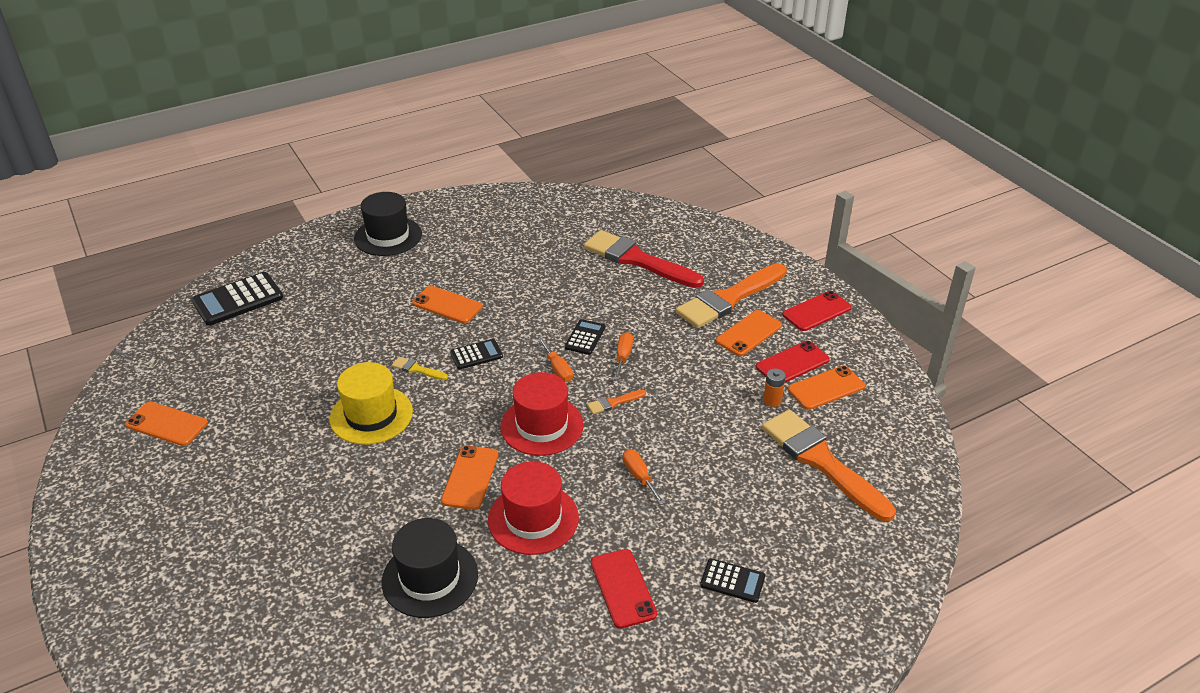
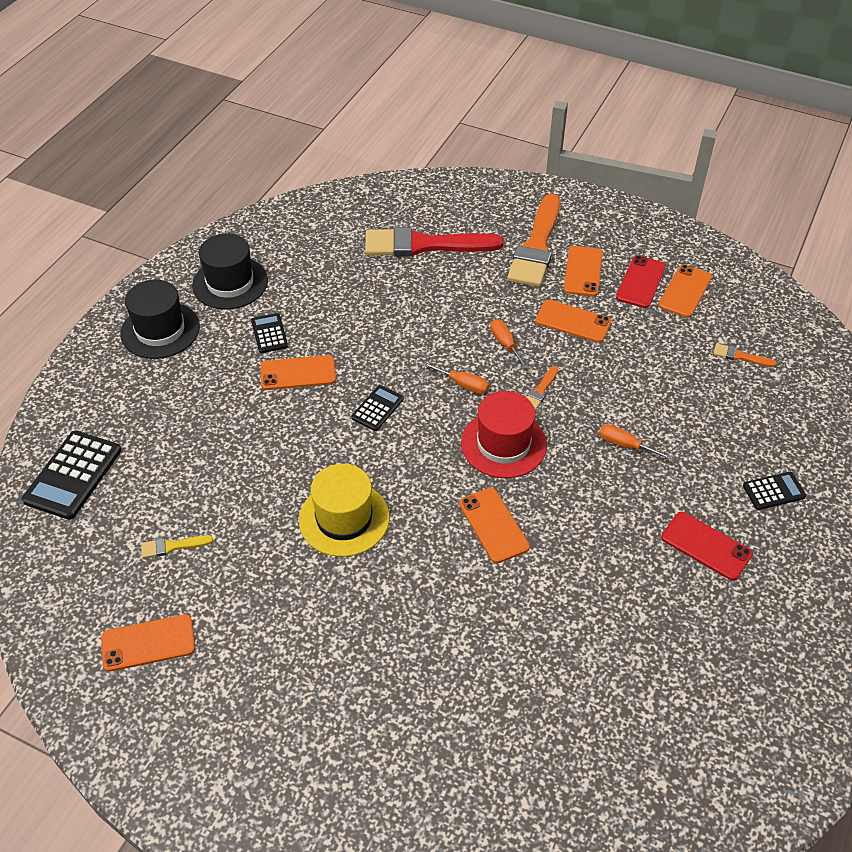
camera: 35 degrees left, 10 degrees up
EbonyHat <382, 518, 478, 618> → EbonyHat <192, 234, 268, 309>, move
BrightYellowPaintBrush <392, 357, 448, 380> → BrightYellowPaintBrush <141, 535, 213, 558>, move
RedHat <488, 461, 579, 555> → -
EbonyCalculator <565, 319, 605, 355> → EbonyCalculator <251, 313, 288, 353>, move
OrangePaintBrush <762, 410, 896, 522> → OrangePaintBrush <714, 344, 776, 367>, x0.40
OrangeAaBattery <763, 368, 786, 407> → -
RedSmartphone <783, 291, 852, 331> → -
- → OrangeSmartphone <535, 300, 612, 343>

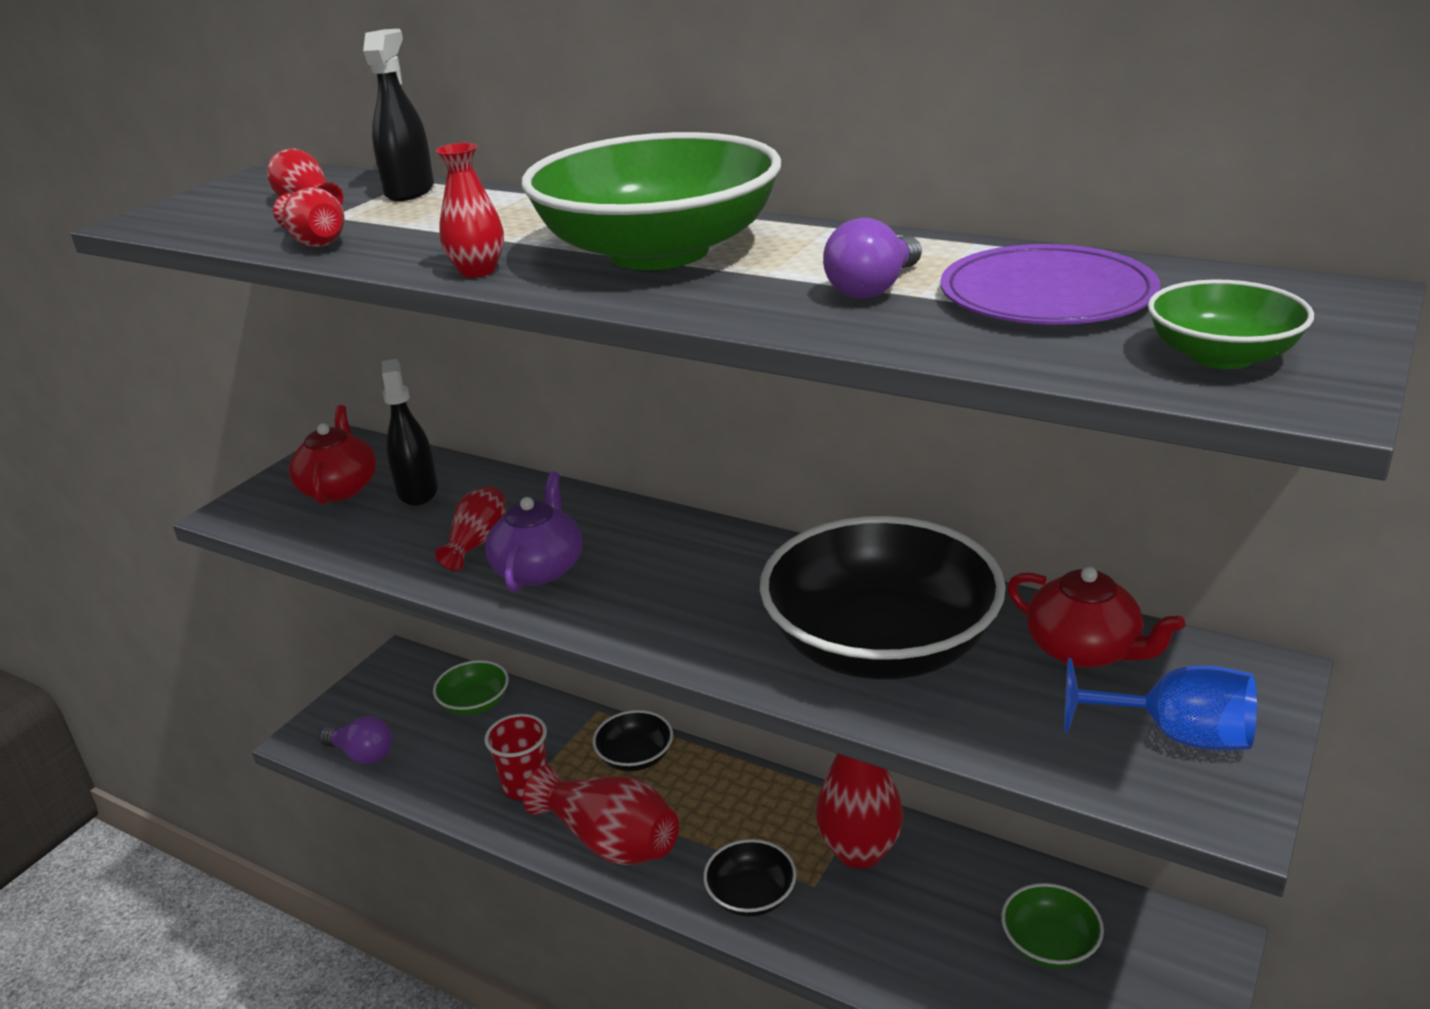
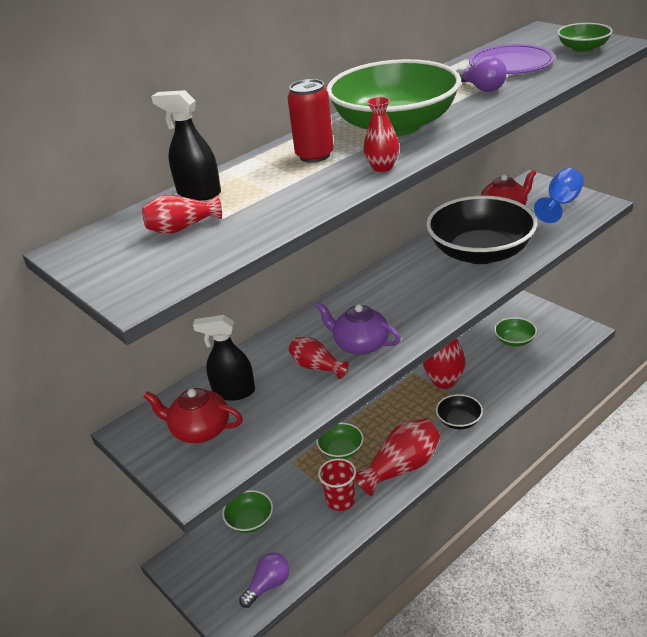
camera: 70 degrees left, 5 degrees up
RedTallVase <273, 187, 345, 247> → -
EbonyDeepDish <593, 710, 673, 771> → LeafGreenDeepDish <316, 423, 363, 459>
- → RedTin <288, 79, 334, 163>

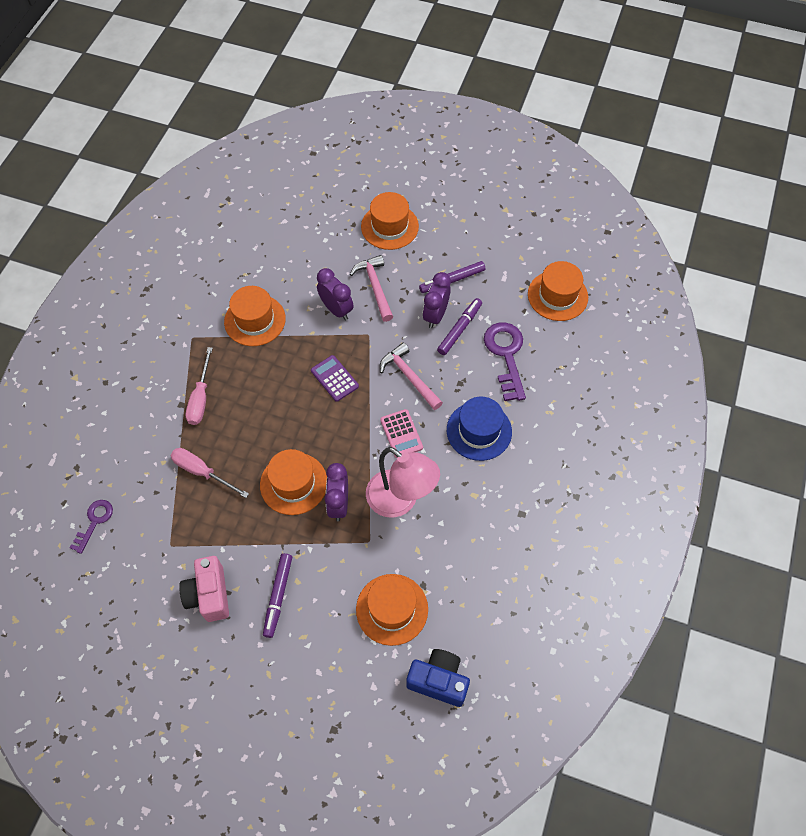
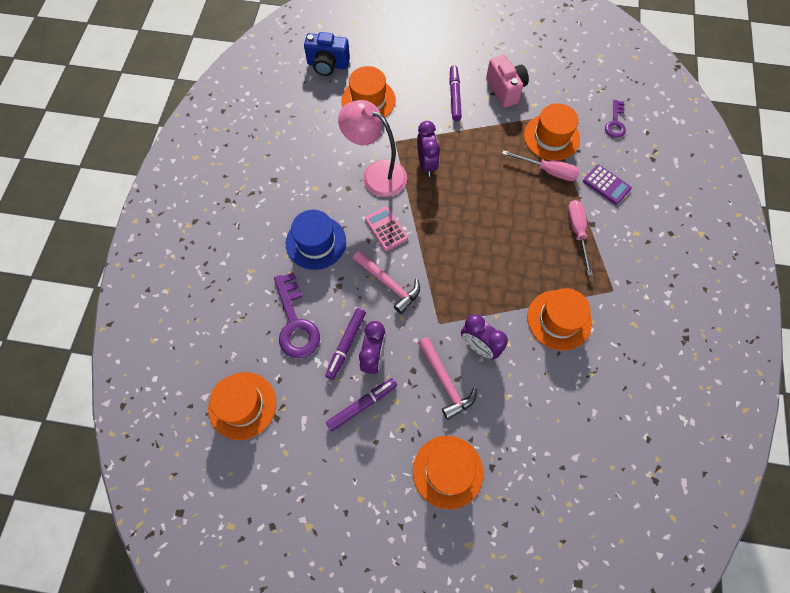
camera: 170 degrees right, 5 degrees up
OrangeHat <260, 449, 327, 515> → OrangeHat <524, 103, 580, 161>, move
VioletCalculator <311, 355, 359, 402> → VioletCalculator <583, 164, 632, 205>, move

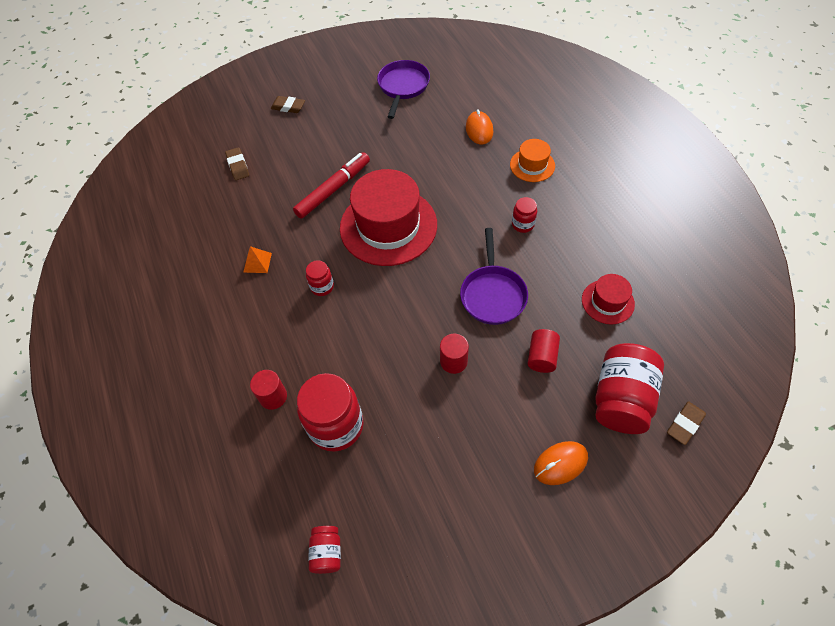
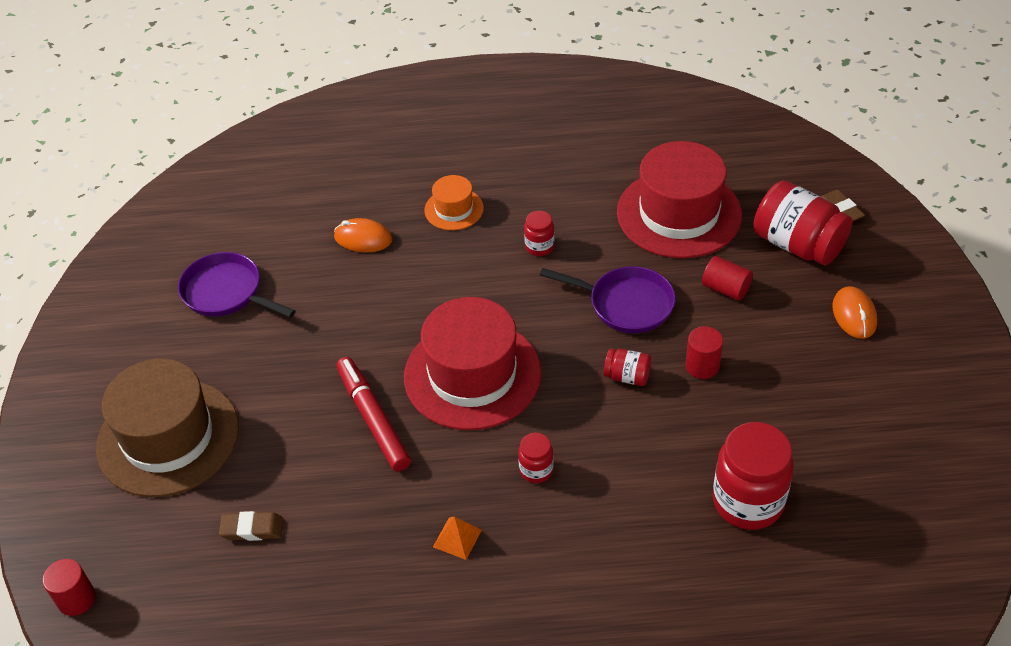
camera: 70 degrees left, 10 degrees down
RedCylinder <250, 370, 287, 410> → RedCylinder <43, 559, 96, 616>, move
BrownEraser <271, 96, 305, 113> → BrownHat <96, 359, 239, 497>
RedJar <308, 526, 341, 574> → RedJar <604, 349, 651, 386>, move
RedHat <582, 274, 635, 324> → RedHat <617, 141, 742, 258>, x2.06

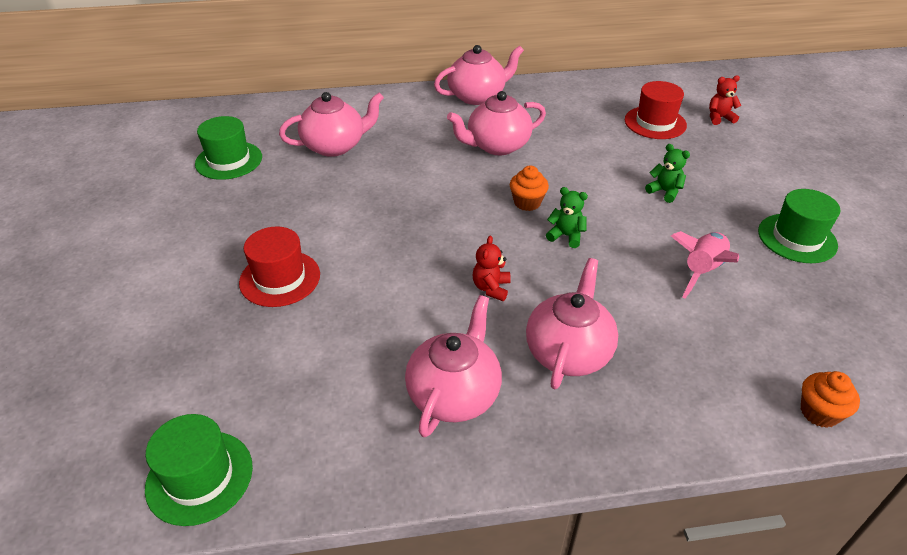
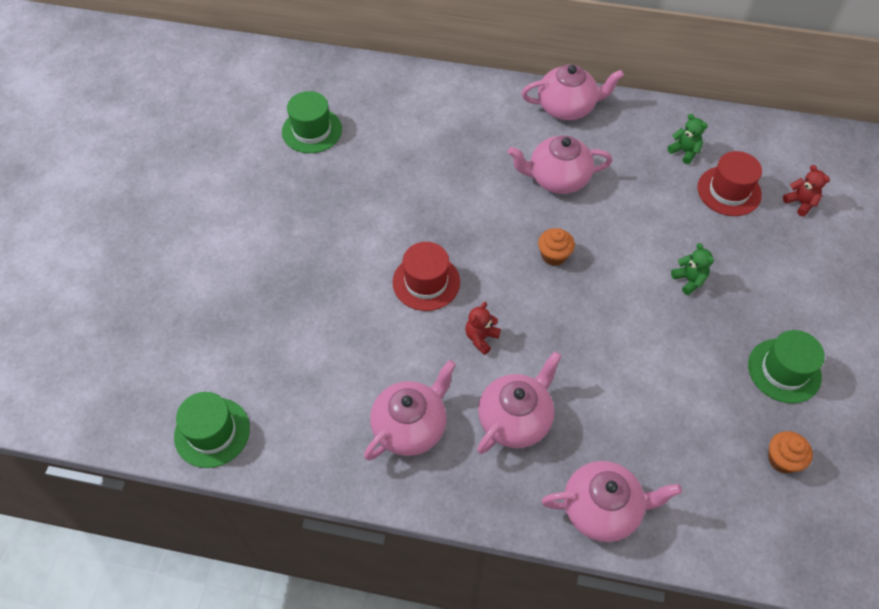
camera: 20 degrees right, 15 degrees up
RedHat <239, 226, 320, 307> → RedHat <392, 242, 460, 311>, move
PinkChinaTeapot <279, 92, 384, 157> → PinkChinaTeapot <542, 461, 682, 542>, move
LeafGreenTeddyBear <546, 187, 588, 248> → LeafGreenTeddyBear <667, 114, 708, 164>, move
PinkRocket <671, 231, 739, 298> → -
RedTeddyBear <709, 76, 741, 125> → RedTeddyBear <783, 165, 830, 216>, 45 degrees clockwise
OrangeMuffin <801, 371, 860, 428> → OrangeMuffin <768, 431, 813, 473>, move

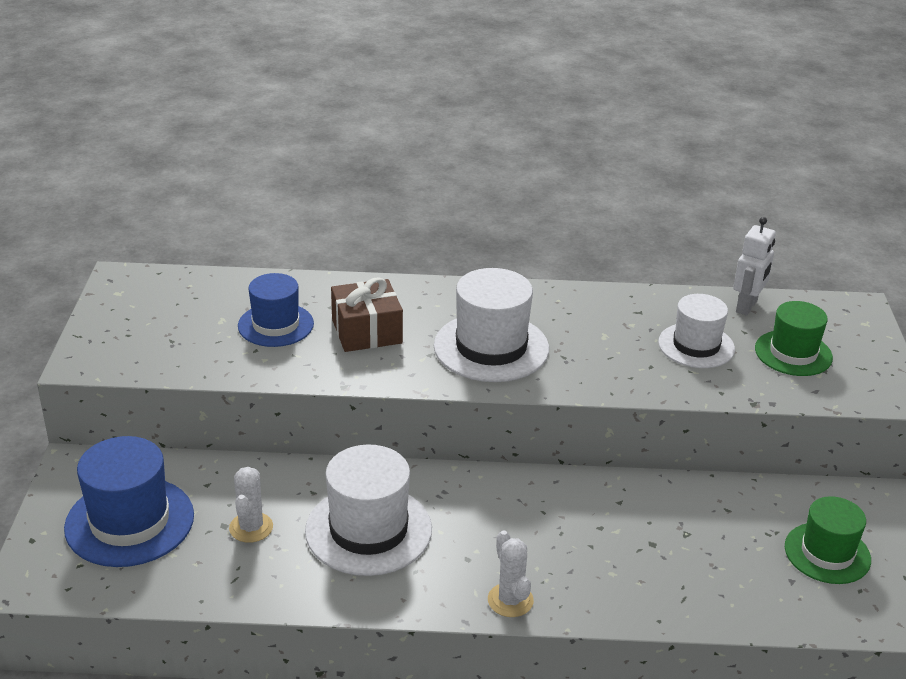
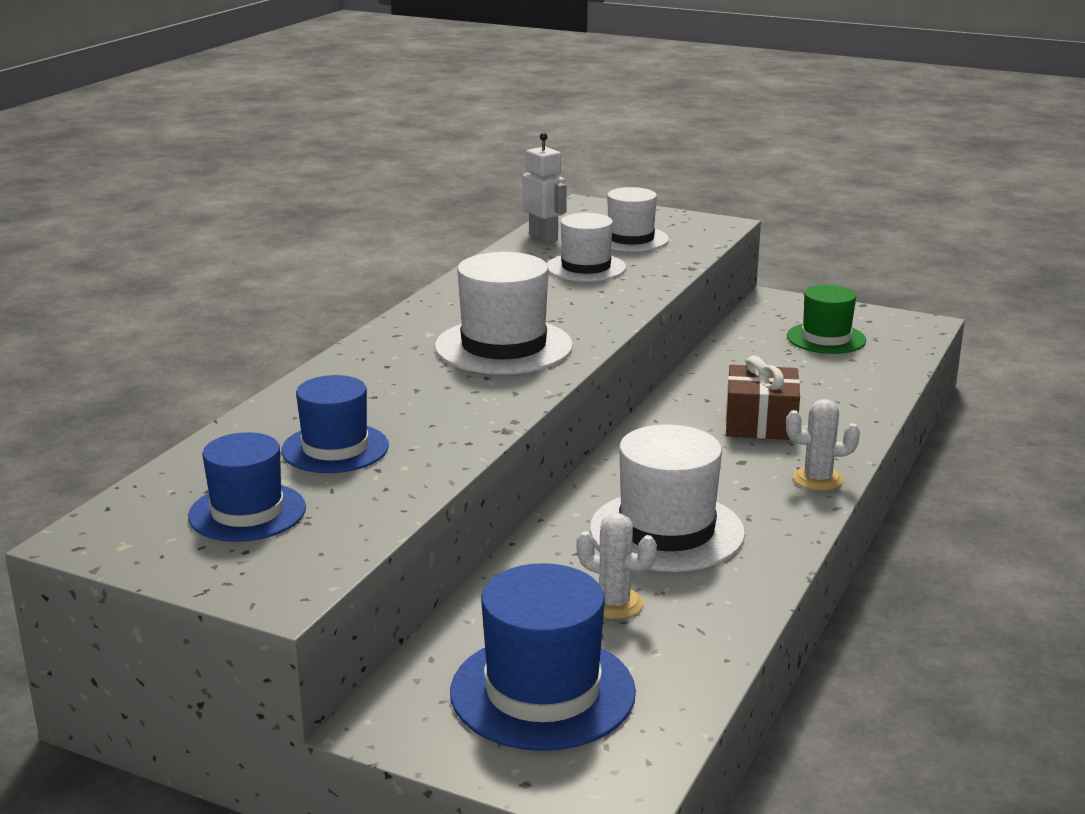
camera: 65 degrees left, 10 degrees down
BrownPresent <331, 277, 403, 352> → BrownPresent <726, 356, 800, 440>, move
LeafGreenHat <755, 301, 833, 376> → PureWhiteHat <607, 187, 669, 252>
- → BlueHat <188, 432, 306, 542>

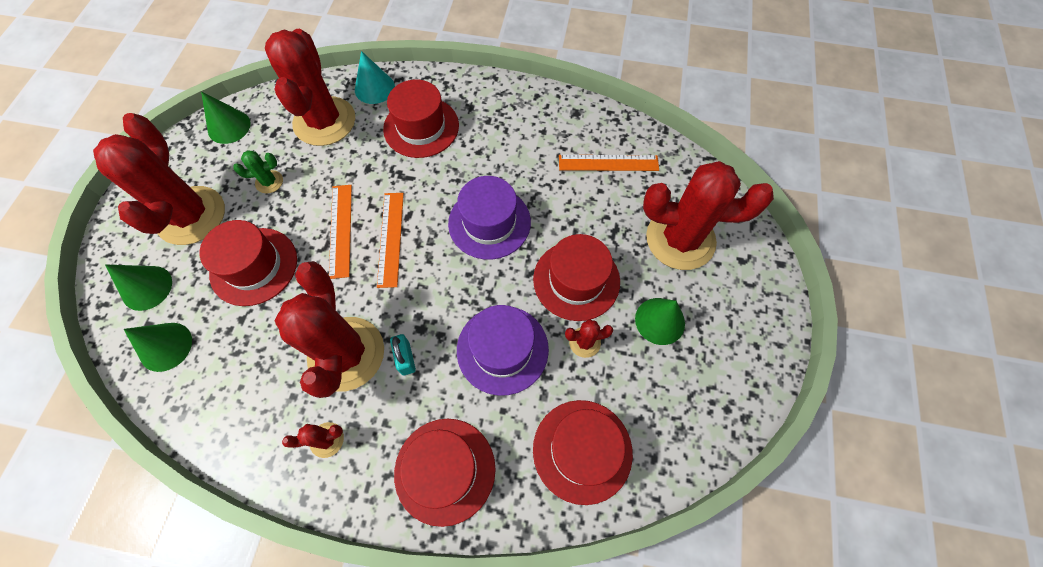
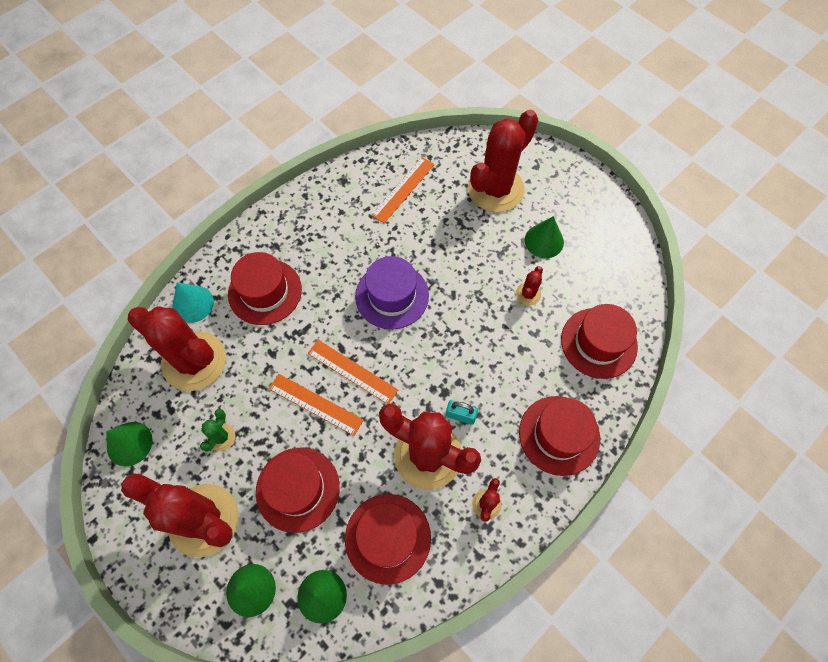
camera: 55 degrees left, 0 degrees up
VioletHat <457, 305, 549, 396> → -
RedHat <533, 234, 620, 321> → RedHat <345, 494, 431, 585>, move

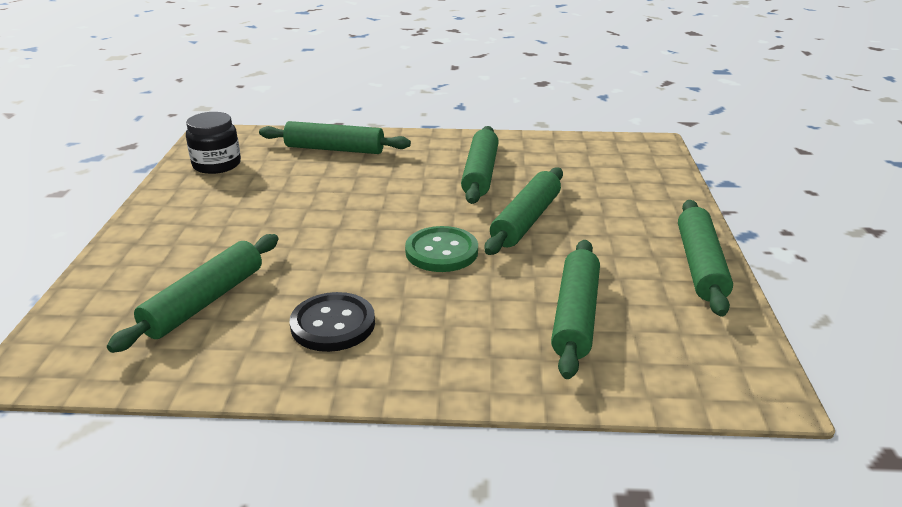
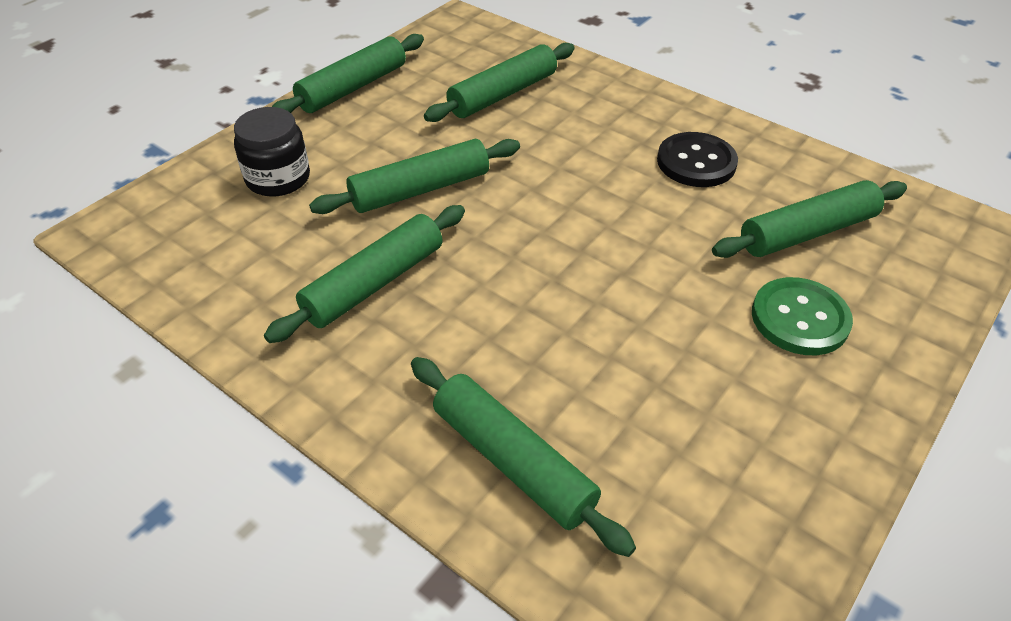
camera: 145 degrees left, 15 degrees up
EbonyJar <186, 112, 241, 174> → EbonyJar <234, 107, 310, 197>, move
LeafGreenButton <405, 226, 478, 272> → LeafGreenButton <752, 277, 853, 355>, move

